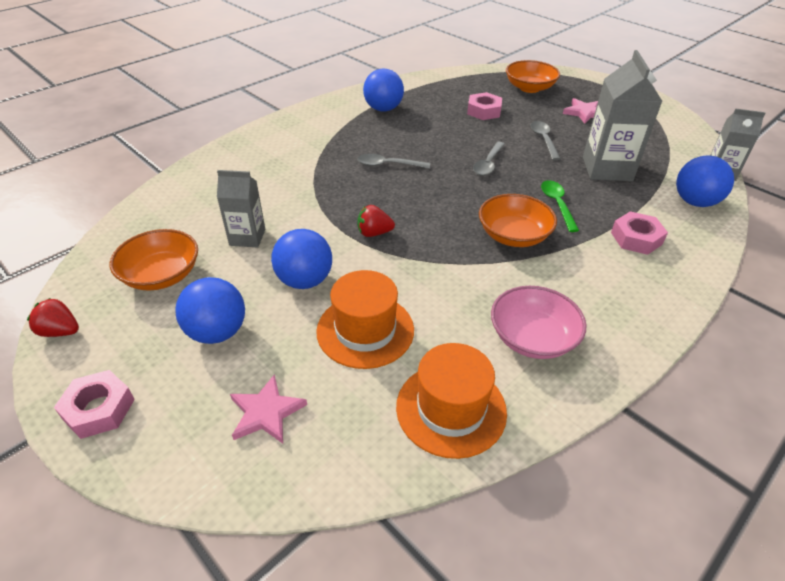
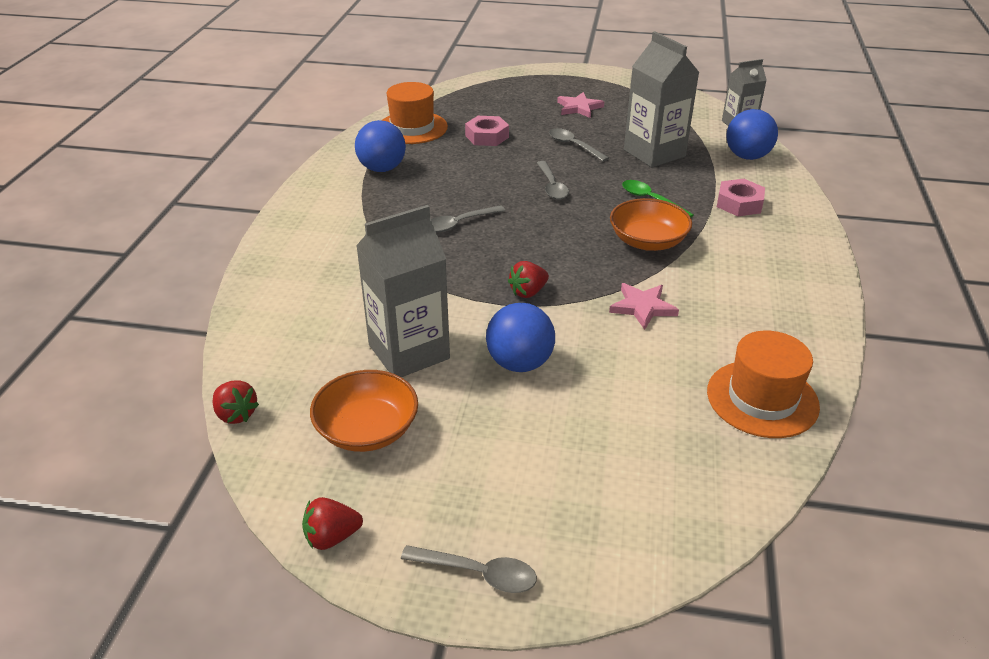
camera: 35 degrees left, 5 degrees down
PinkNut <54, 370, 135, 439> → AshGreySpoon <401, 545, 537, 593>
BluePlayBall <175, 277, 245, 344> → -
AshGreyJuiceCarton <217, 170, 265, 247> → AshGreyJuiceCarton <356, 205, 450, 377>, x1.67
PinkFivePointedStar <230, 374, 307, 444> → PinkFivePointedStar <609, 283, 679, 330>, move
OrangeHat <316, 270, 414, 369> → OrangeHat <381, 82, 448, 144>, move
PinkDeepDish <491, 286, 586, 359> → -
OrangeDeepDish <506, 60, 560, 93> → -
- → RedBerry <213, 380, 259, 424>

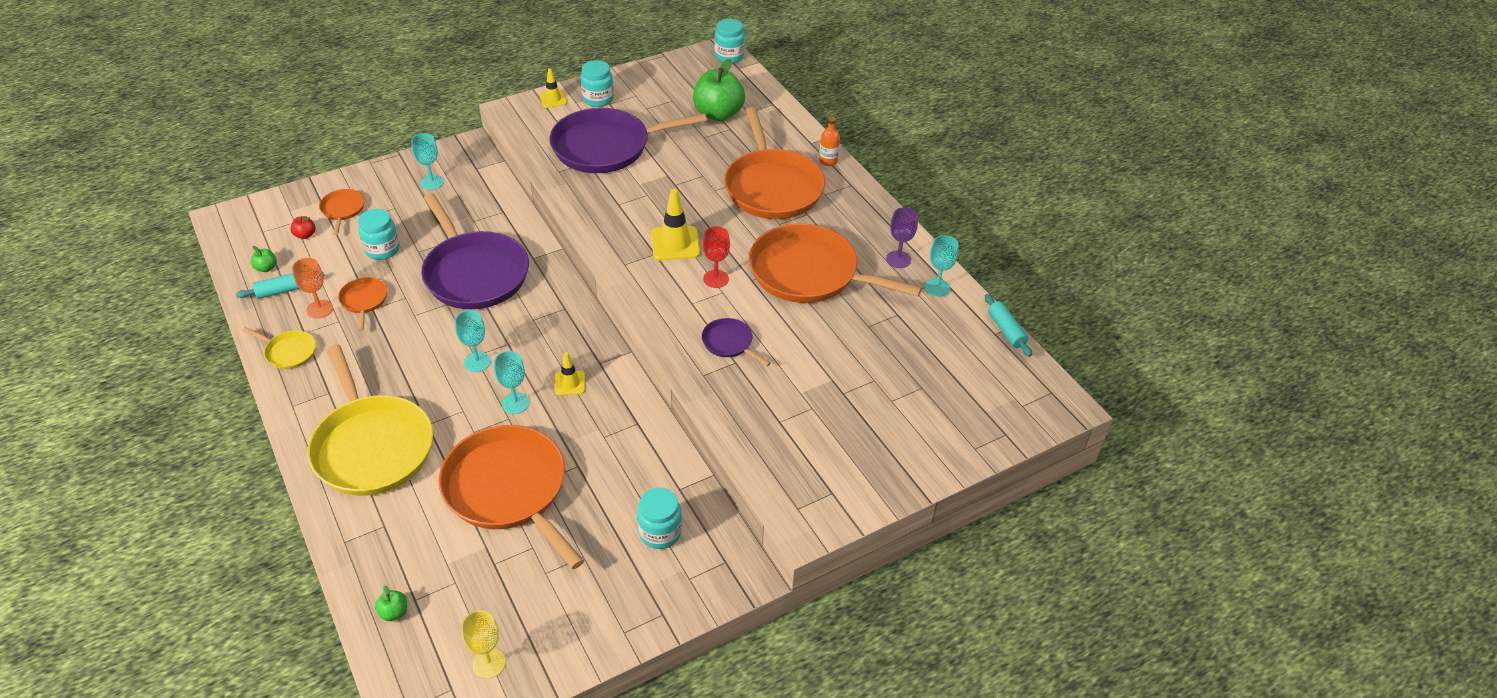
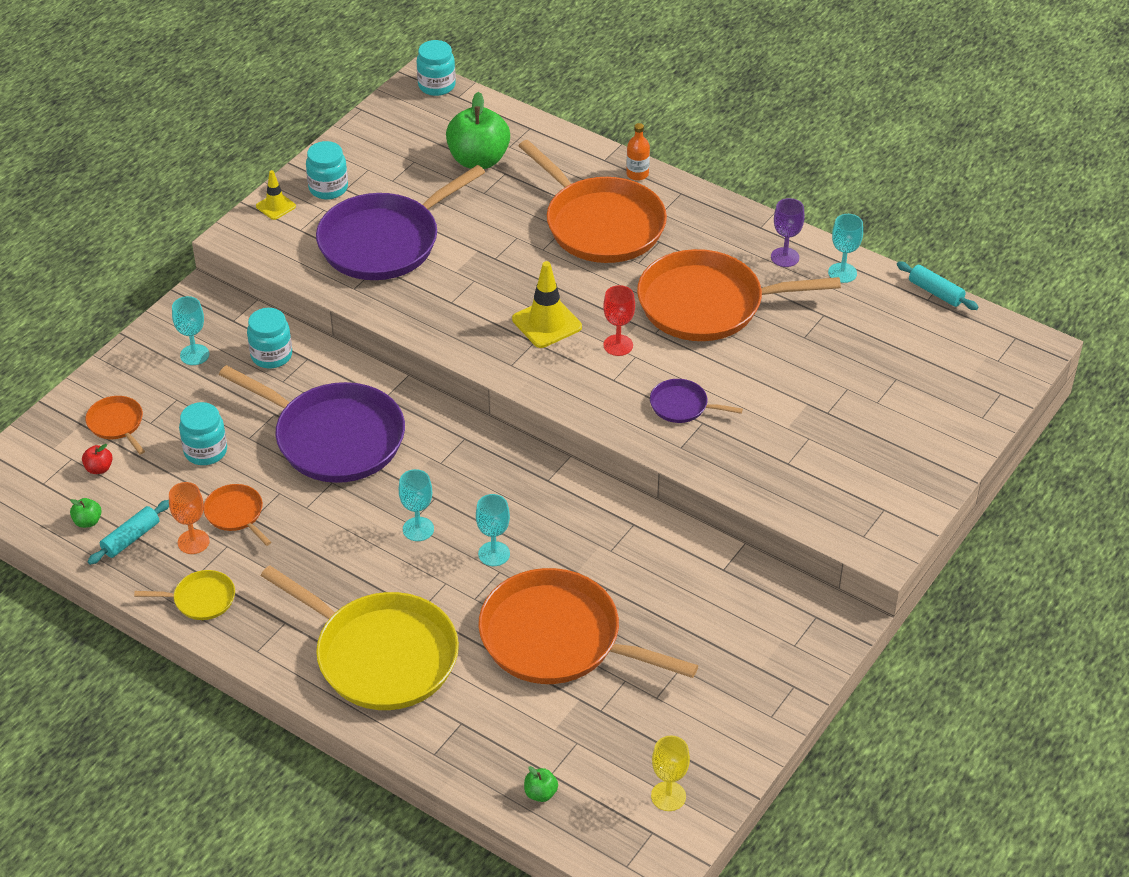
camera: 25 degrees left, 0 degrees up
BrightYellowTrafficCone <555, 352, 585, 395> → -
AquaJar <637, 488, 682, 549> → AquaJar <247, 308, 292, 368>, move

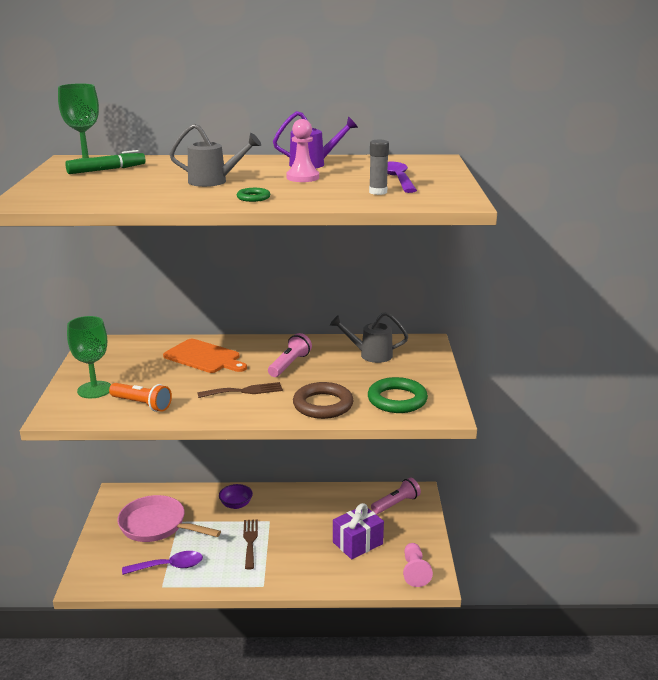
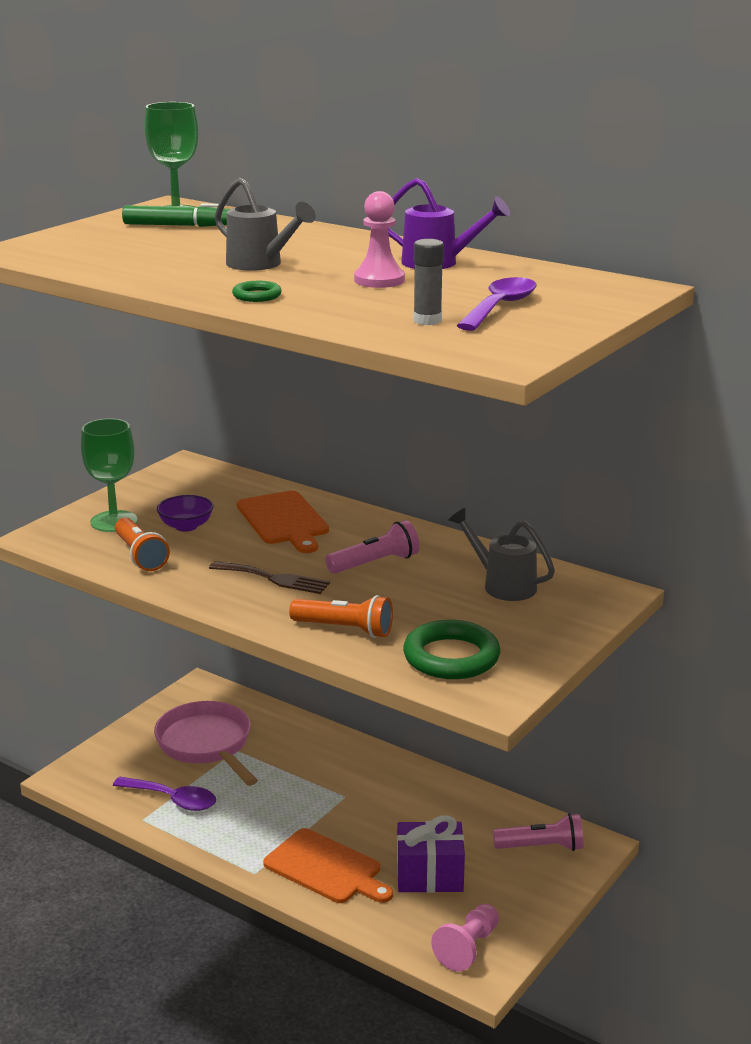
camera: 35 degrees right, 0 degrees up
VioletDeepDish <219, 484, 253, 509> → VioletDeepDish <157, 495, 213, 532>, move
BrownTableFork <243, 519, 258, 570> → -
BrownRing <293, 382, 354, 419> → OrangeTorch <289, 595, 393, 638>
- → OrangeBreadBoard <263, 828, 393, 903>

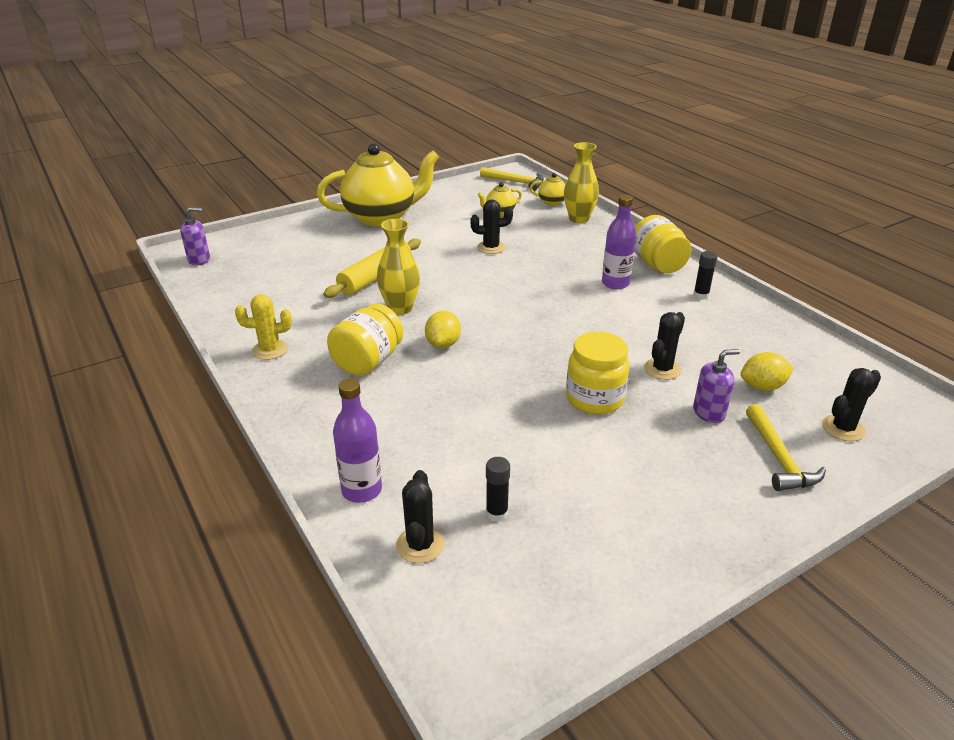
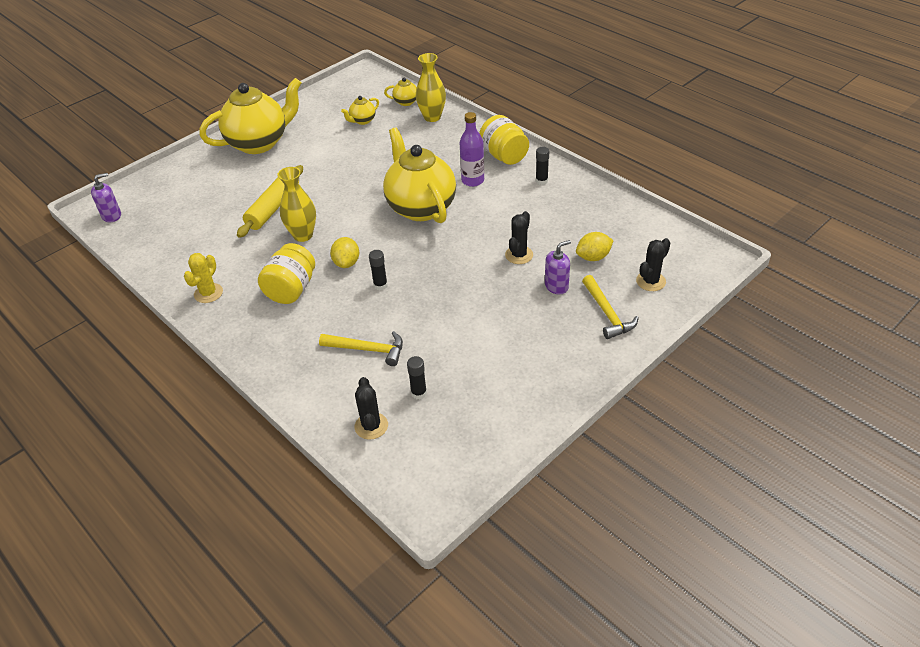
camera: 10 degrees left, 10 degrees up
BrightYellowPricklyPlant <235, 294, 292, 360> → BrightYellowPricklyPlant <184, 253, 223, 303>, 45 degrees counterclockwise
VioletFlask <333, 378, 382, 503> → -
EbonyPricklyPlant <470, 199, 513, 254> → -
BrightYellowCarpenter'sHammer <480, 167, 544, 191> → BrightYellowCarpenter'sHammer <319, 331, 403, 366>, move
BrightYellowJar <566, 332, 630, 415> → -
- → EbonyStickOfGlue <369, 250, 388, 290>
- → BrightYellowChinaTeapot <383, 127, 456, 223>

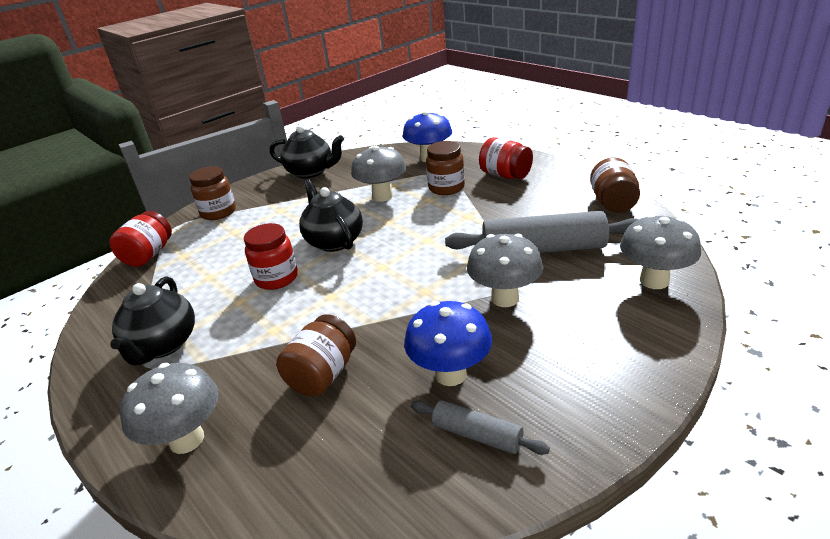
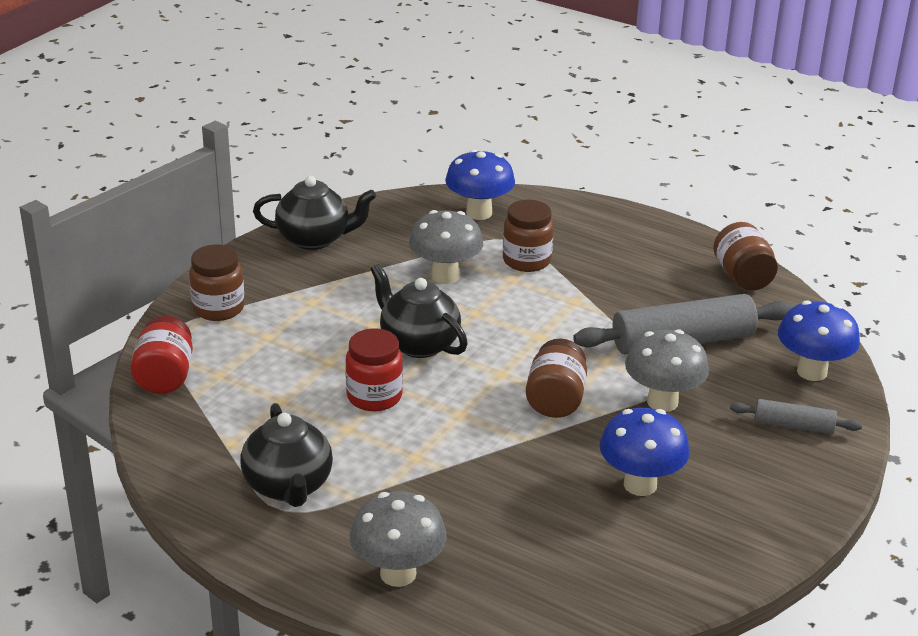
camera: 20 degrees left, 0 degrees up
BrownJar <276, 314, 356, 396> → BrownJar <526, 339, 587, 418>, move
AshGreyRollingPin <411, 400, 550, 455> → AshGreyRollingPin <730, 399, 862, 434>, move
RedJar <479, 137, 533, 179> → -
AshGreyMushroom <620, 214, 701, 289> → BlueMushroom <778, 300, 860, 381>

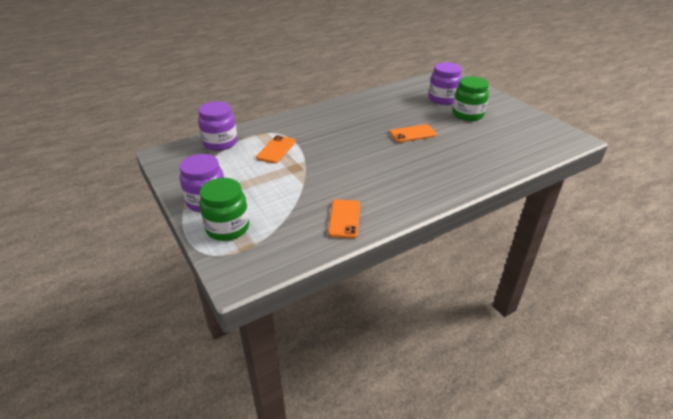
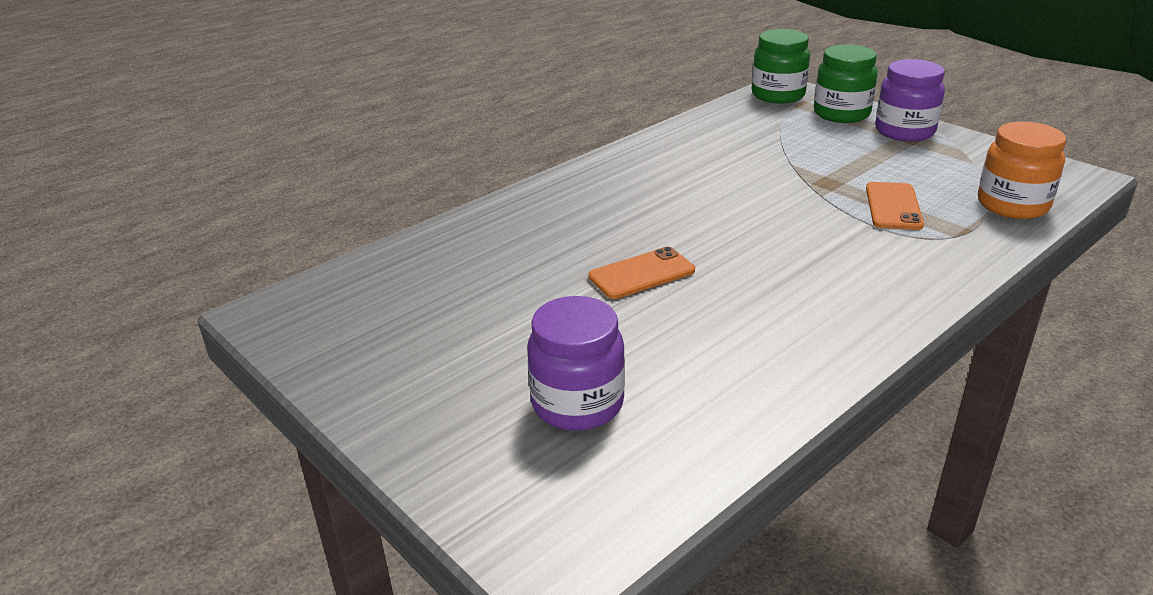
camera: 170 degrees right, 5 degrees down
VioletJar <198, 101, 237, 151> → OrangeJar <978, 122, 1066, 219>
OrangeSmartphone <328, 199, 360, 238> → -
LeafGreenJar <453, 76, 489, 121> → LeafGreenJar <752, 29, 810, 104>, move

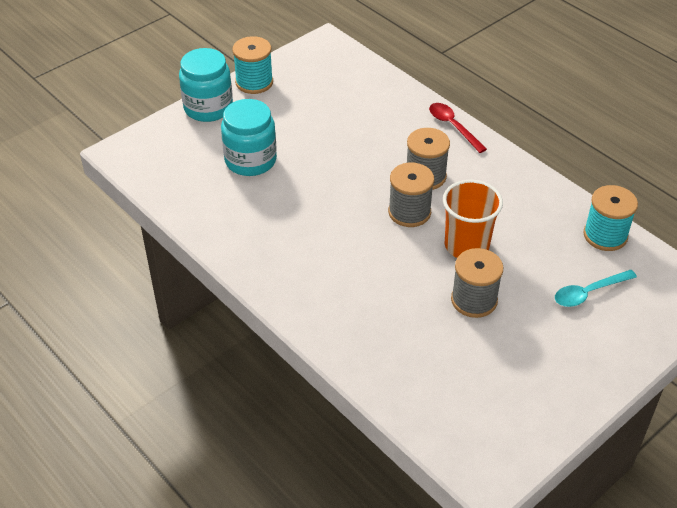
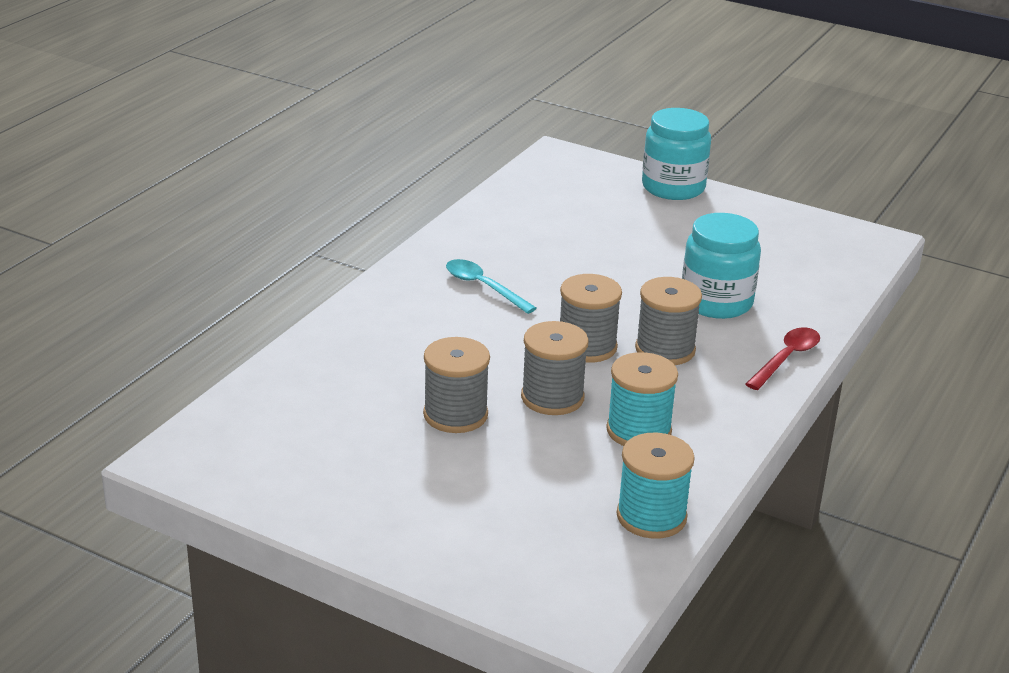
camera: 70 degrees right, 15 degrees down
AquaJar <221, 99, 277, 176> → AquaJar <682, 213, 761, 319>, move
AquaSpool <232, 36, 273, 94> → AquaSpool <606, 352, 678, 446>, move
OrangeCup <443, 180, 503, 258> → AshGreySpool <521, 321, 589, 415>
AquaSpoon <555, 270, 637, 307> → AquaSpoon <446, 259, 537, 314>, move

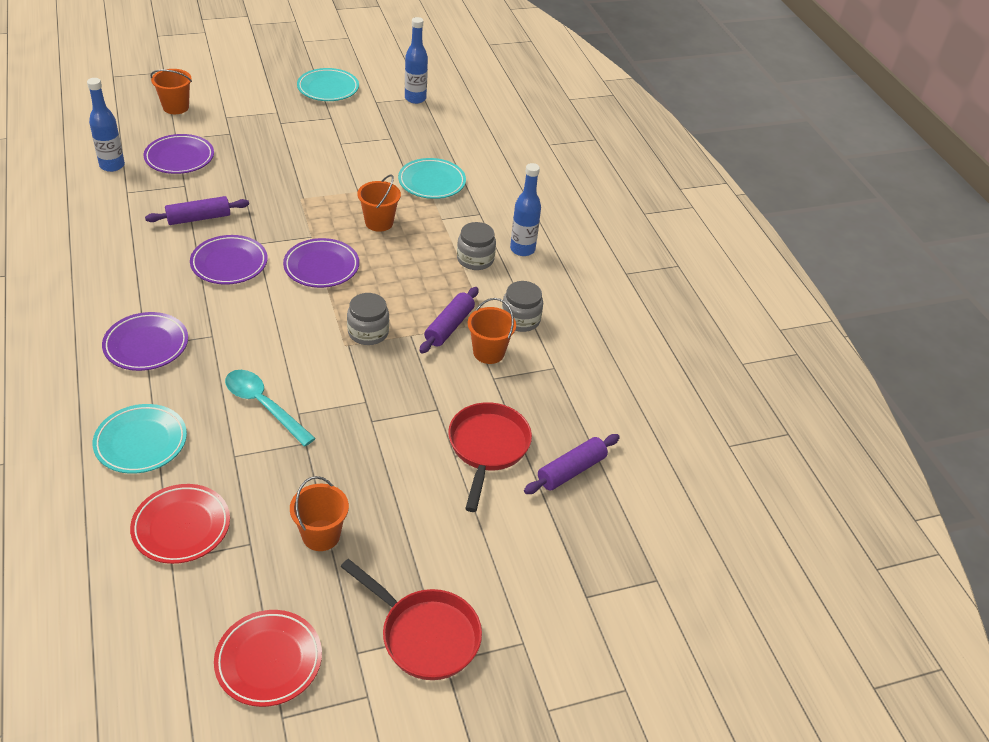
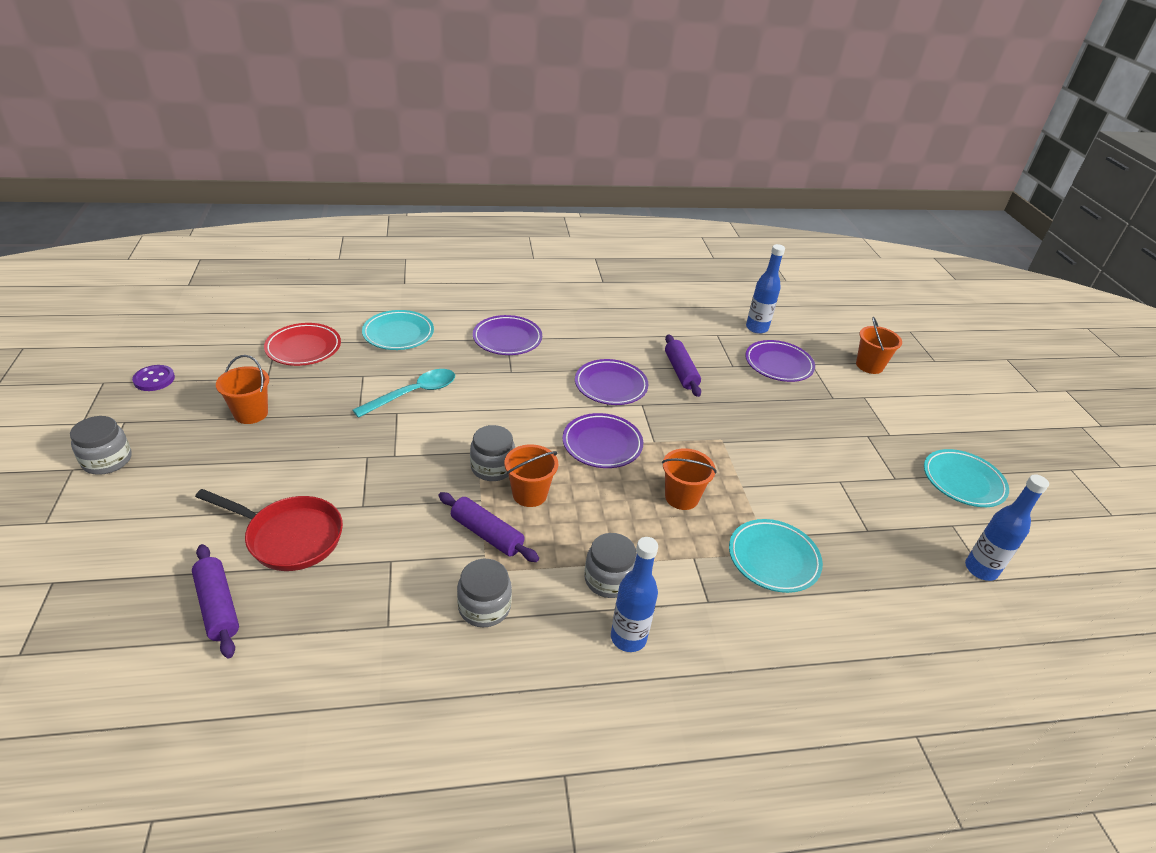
camera: 100 degrees right, 5 degrees down
RedDinnerPlate <214, 610, 322, 707> → VioletButton <132, 365, 175, 391>
RedPan <341, 559, 482, 680> → AshGreyJar <70, 416, 132, 475>
OrangePail <468, 298, 516, 364> → OrangePail <504, 444, 558, 507>, move

